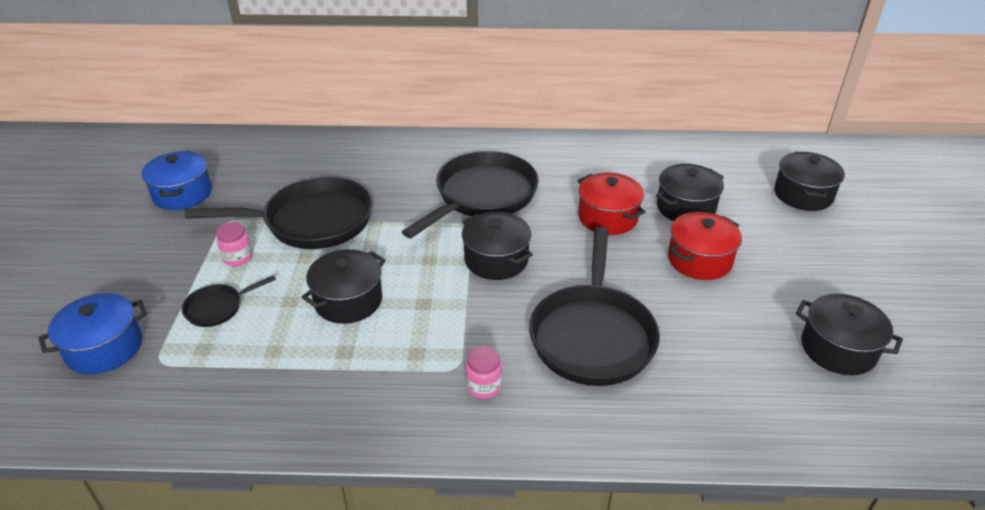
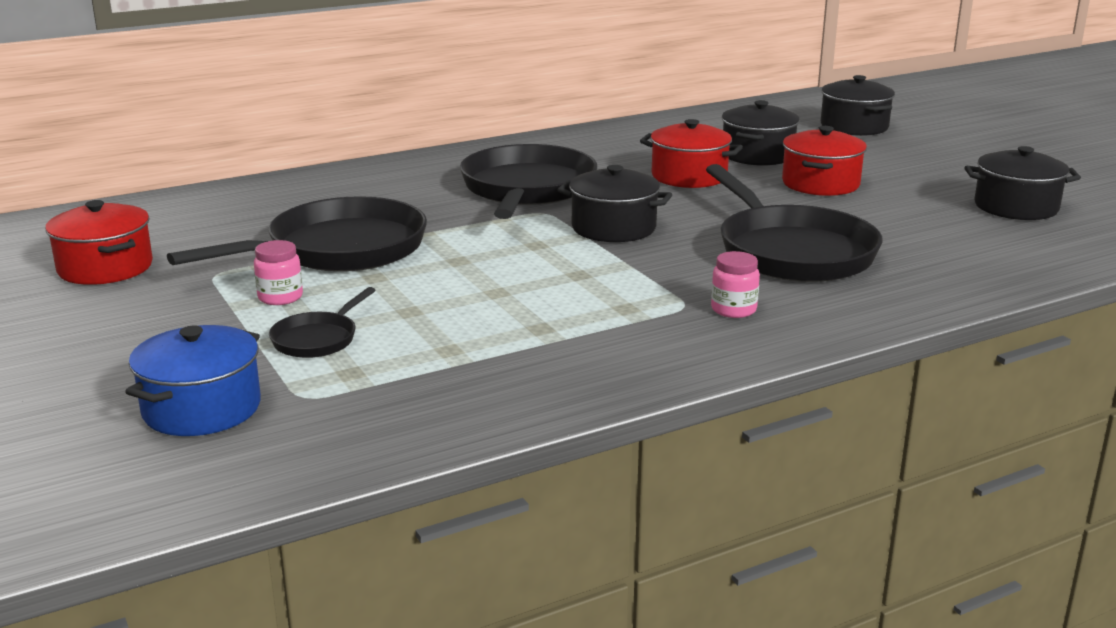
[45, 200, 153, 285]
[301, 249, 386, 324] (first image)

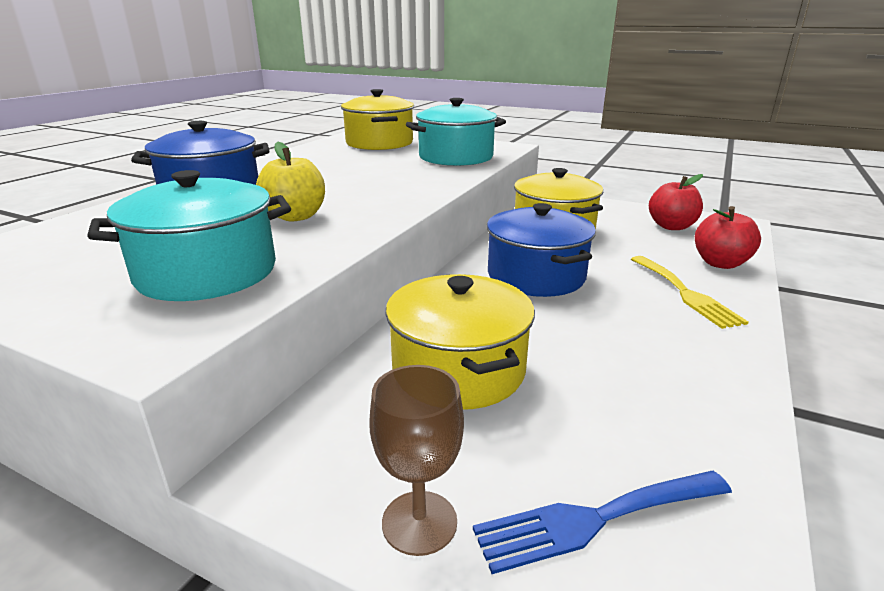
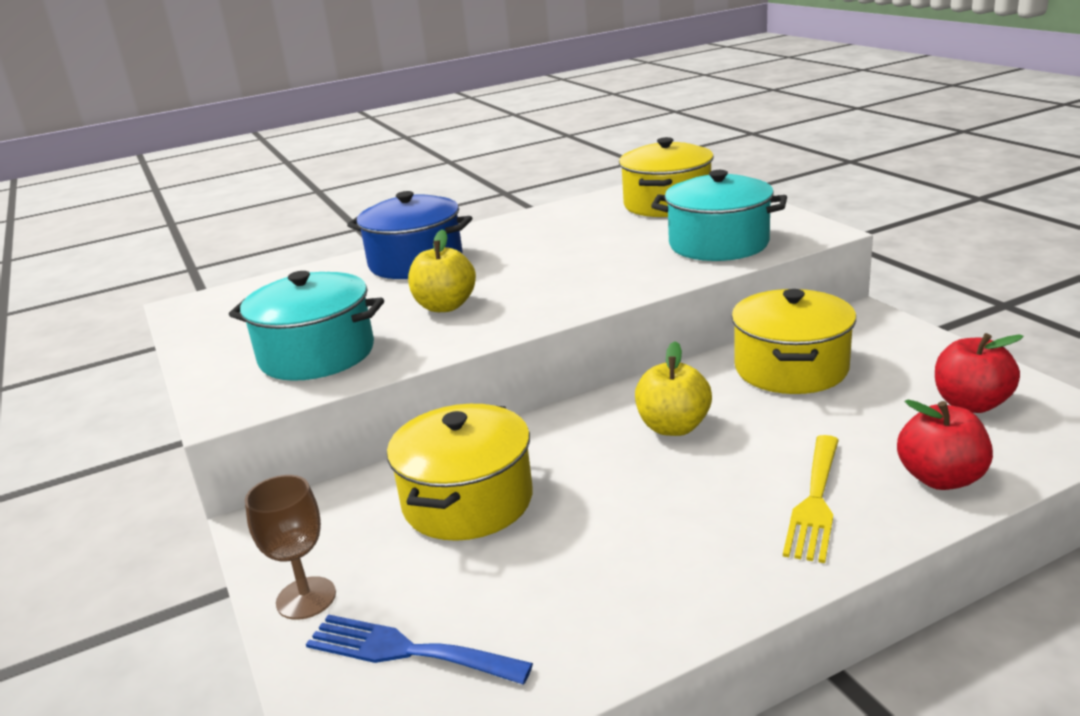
[635, 341, 712, 436]

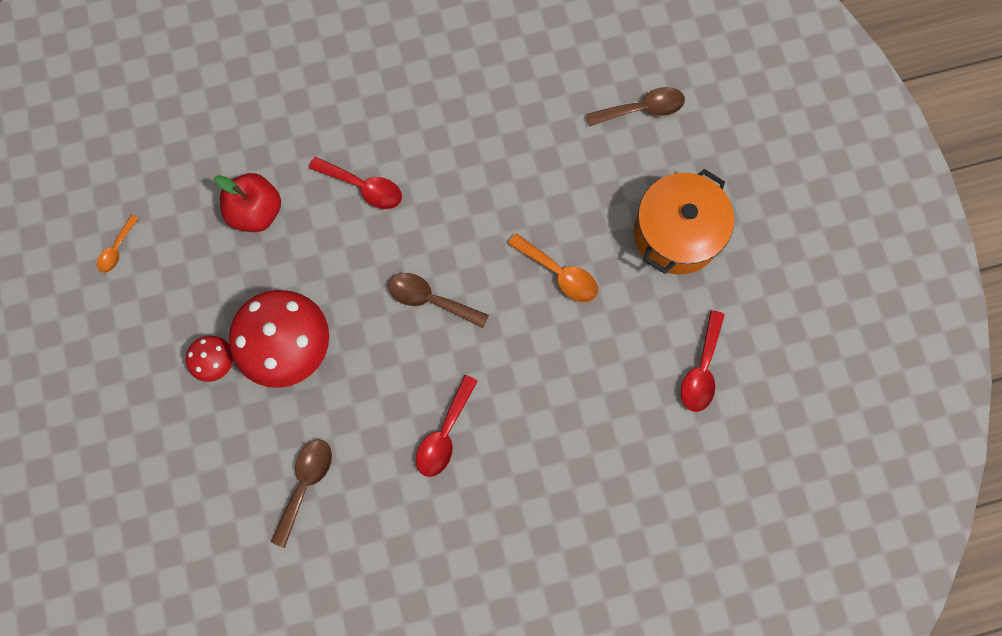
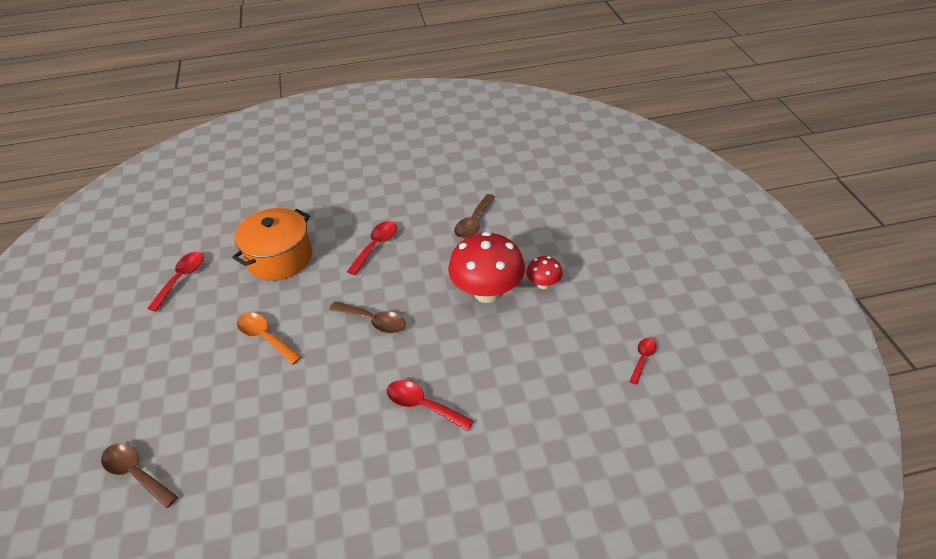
[101, 443, 178, 508]
[232, 208, 312, 281]
[214, 173, 281, 232] (first image)
[629, 338, 656, 385]

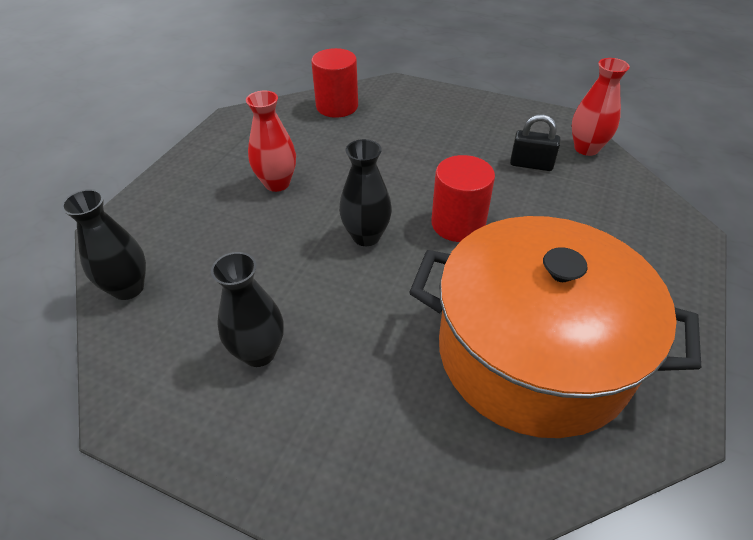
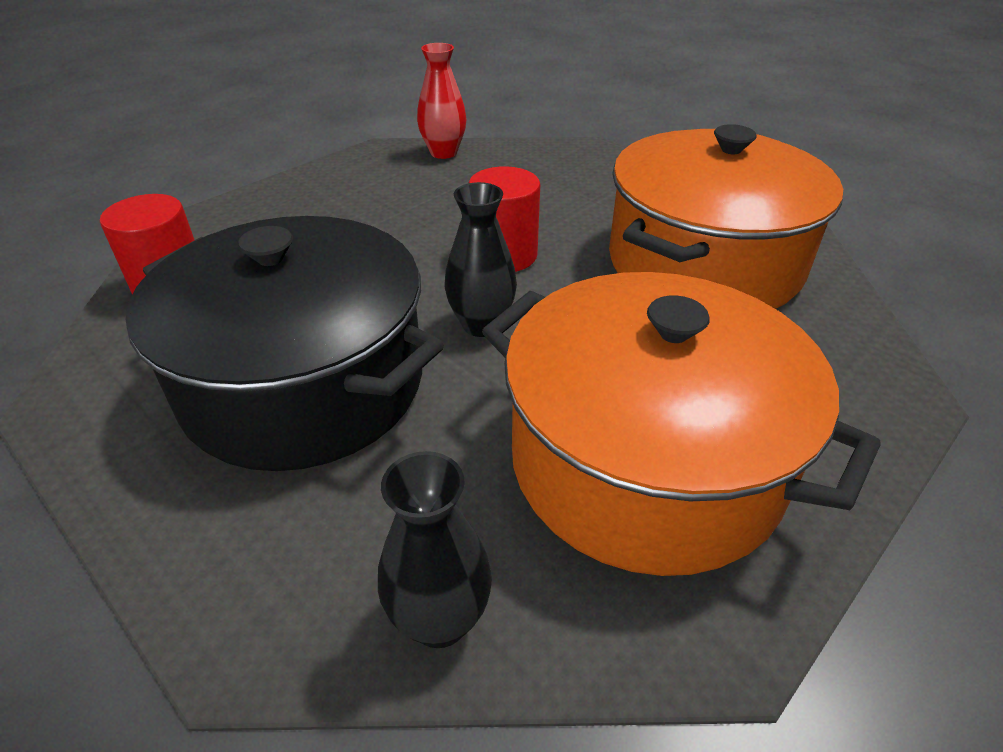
[125, 216, 444, 471]
[510, 114, 560, 171] (first image)
[482, 272, 881, 576]

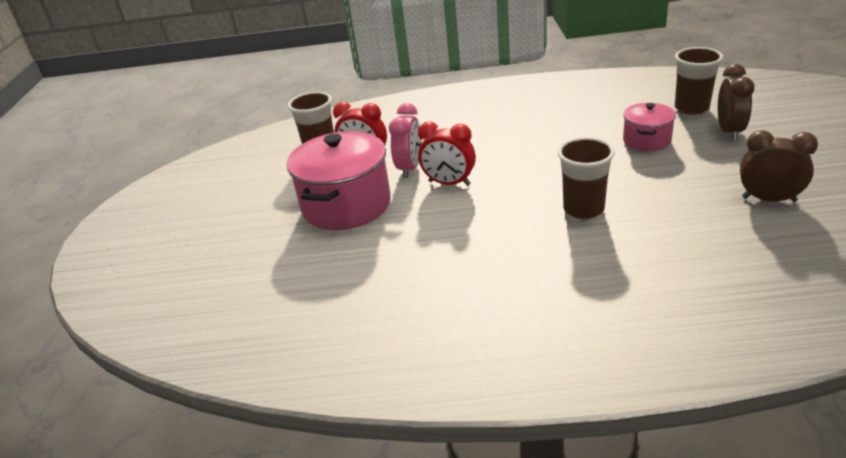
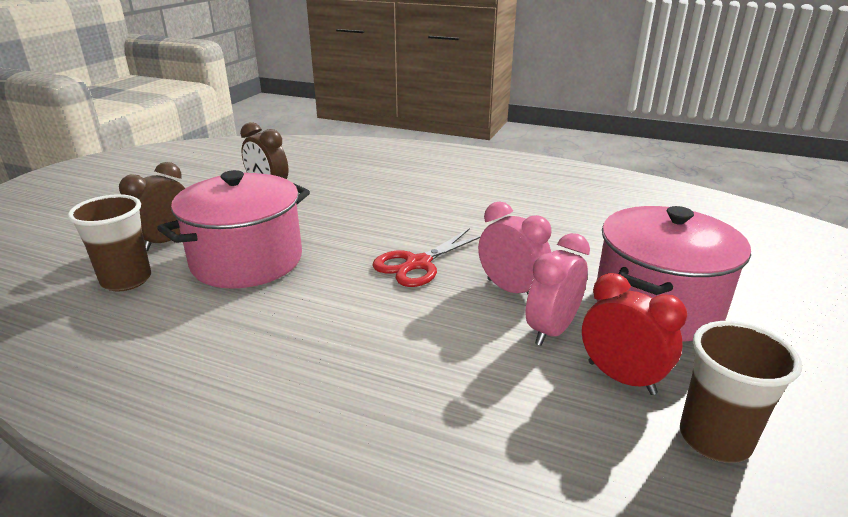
[157, 170, 310, 289]
[478, 201, 551, 294]
[558, 137, 615, 219] (first image)
[372, 228, 481, 287]

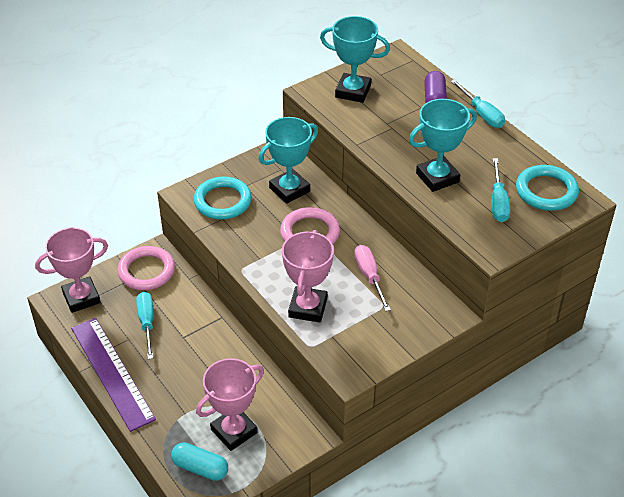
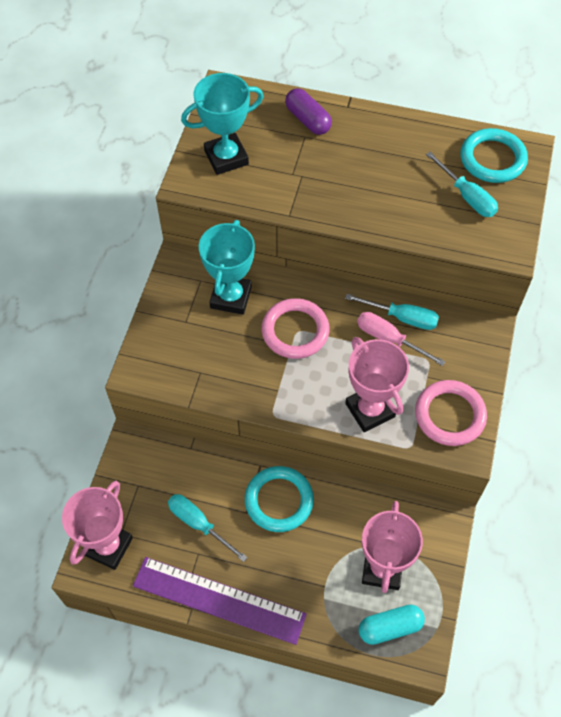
[345, 294, 439, 330]
[409, 99, 477, 192] (first image)
[245, 466, 314, 532]
[415, 380, 487, 446]

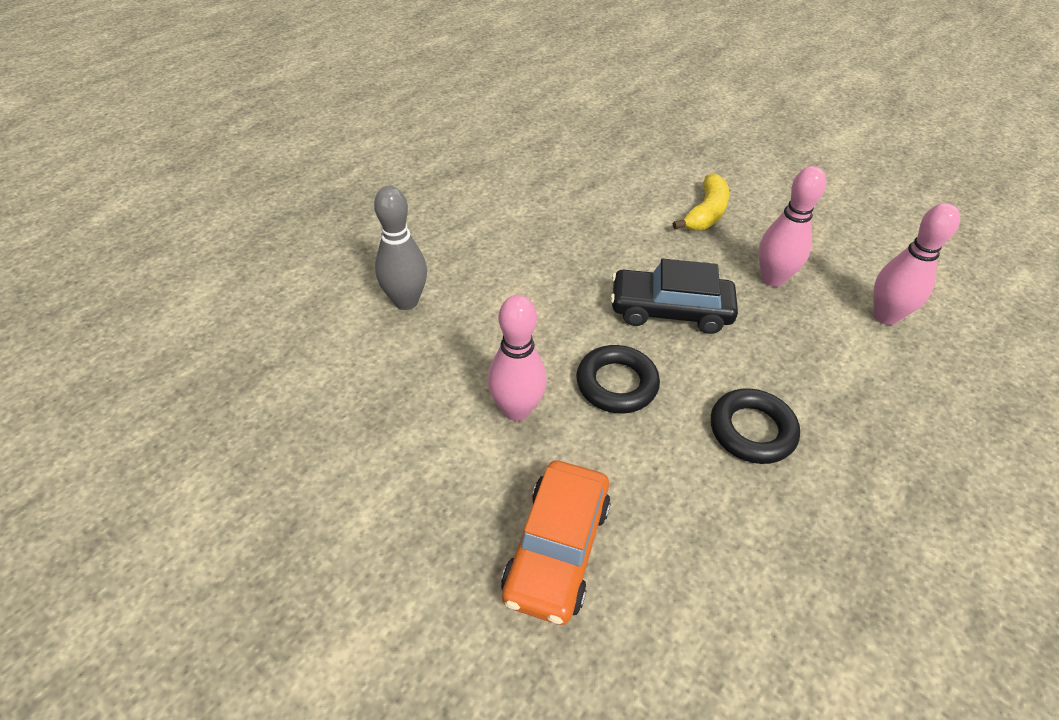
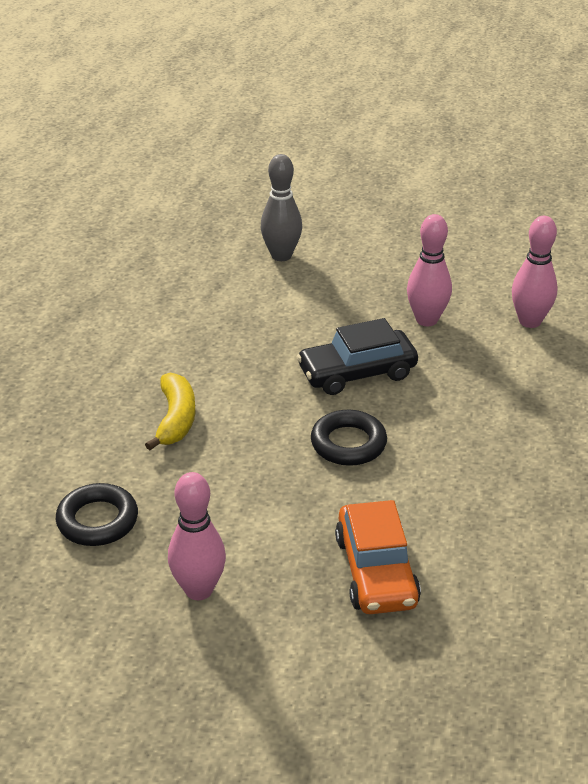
[145, 372, 195, 450]
[261, 154, 302, 261]
[168, 472, 226, 600]
[56, 483, 138, 546]

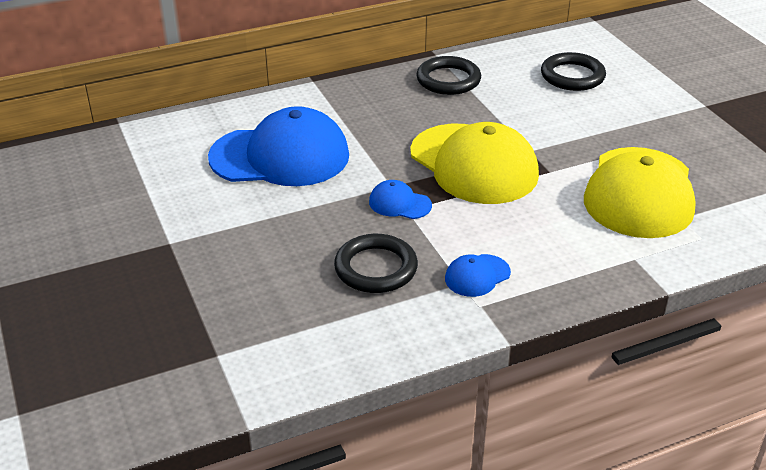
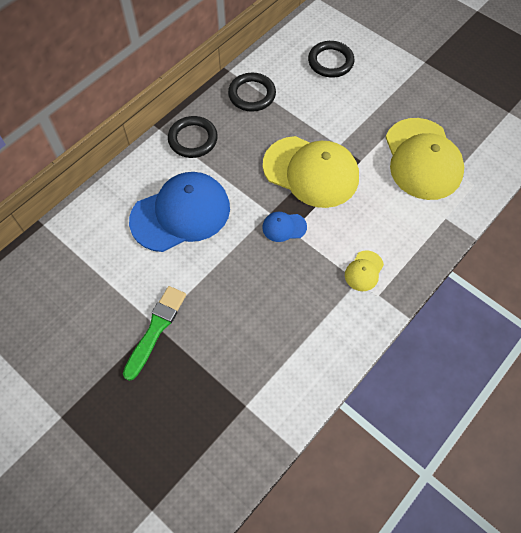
[168, 116, 218, 158]
[345, 250, 384, 291]
[123, 286, 186, 381]

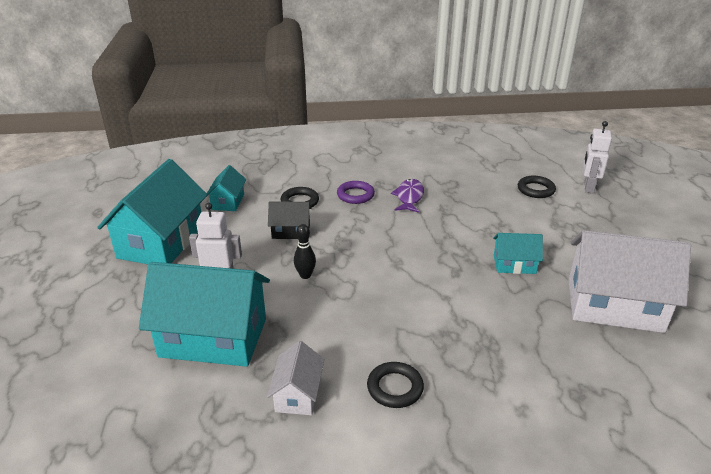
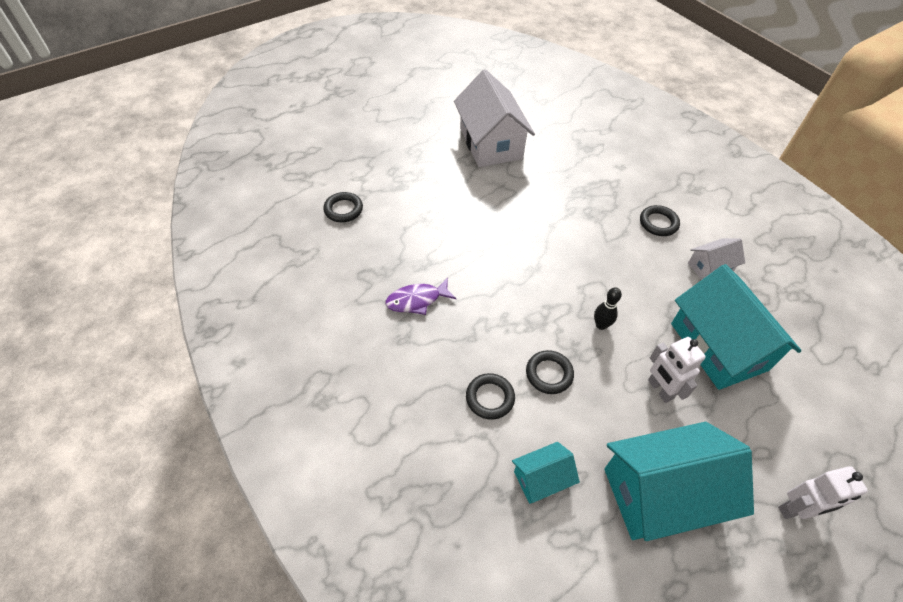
[778, 466, 868, 519]
[337, 181, 375, 204] (first image)
[526, 350, 574, 394]
[493, 233, 543, 274] (first image)

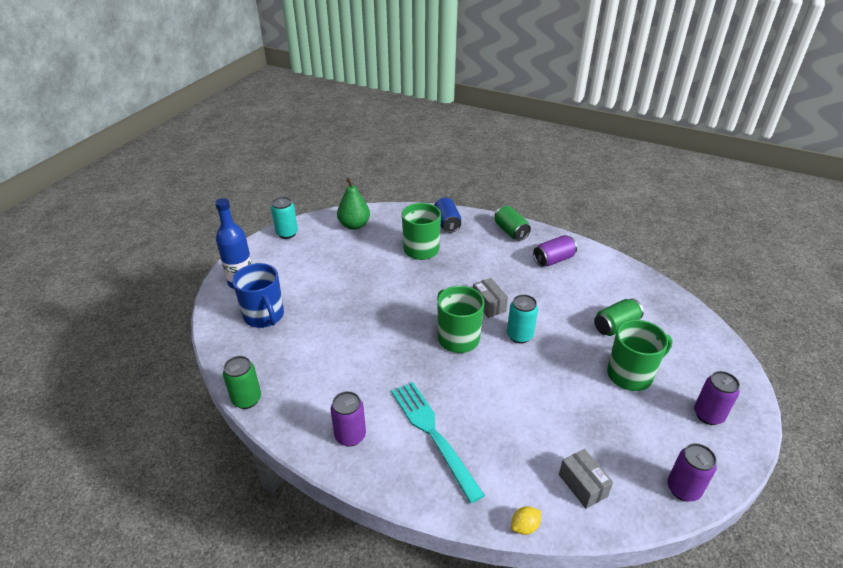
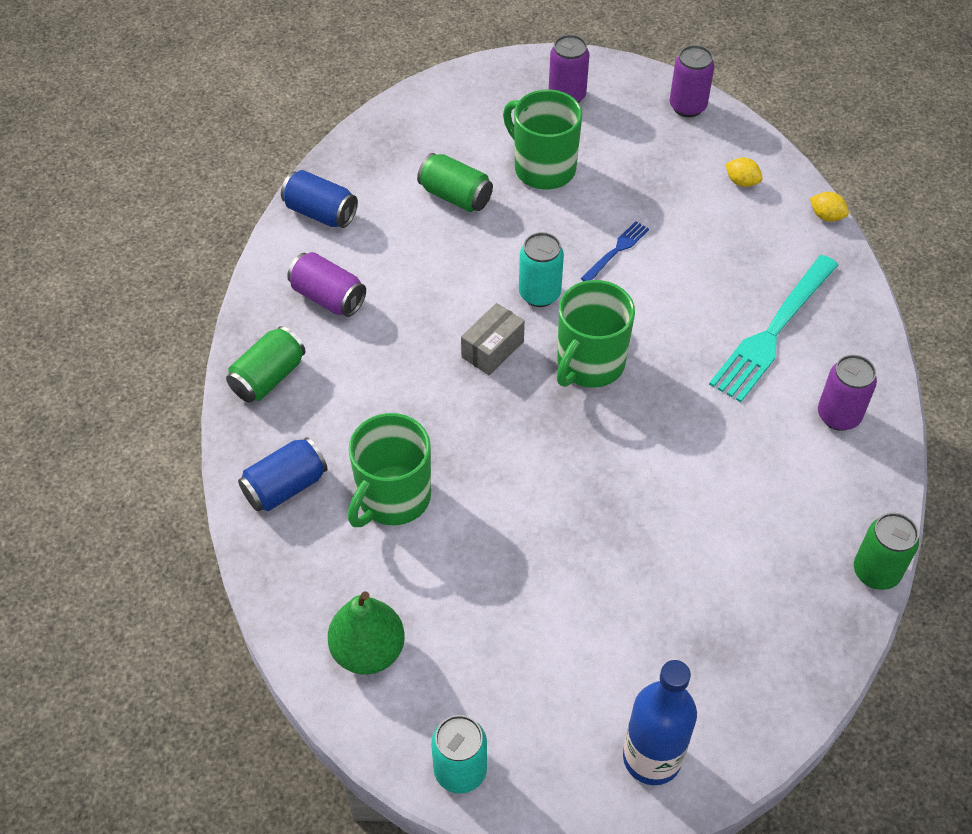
[232, 263, 284, 328] (first image)
[725, 158, 763, 187]
[281, 170, 358, 228]
[581, 221, 649, 281]

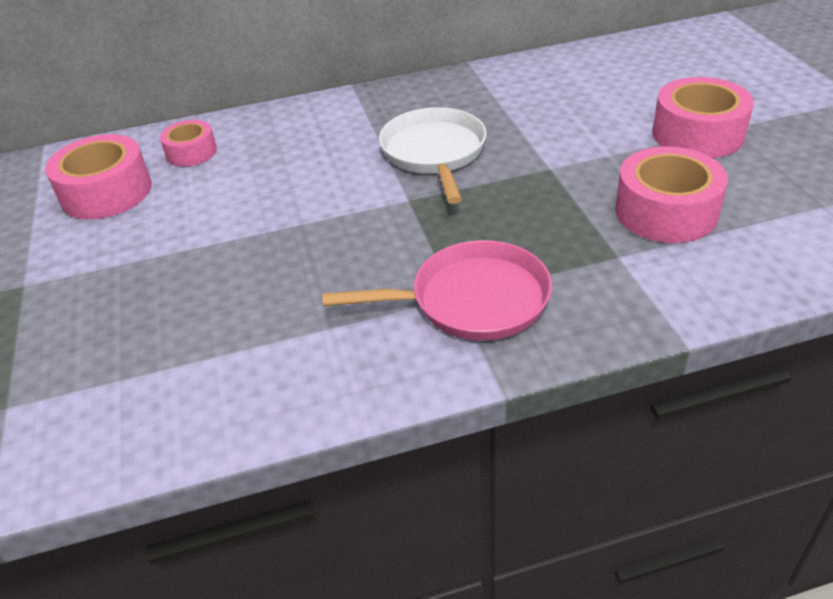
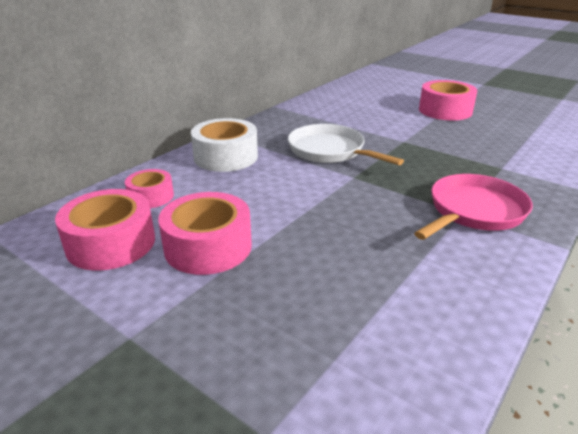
[158, 192, 252, 275]
[191, 118, 258, 172]

